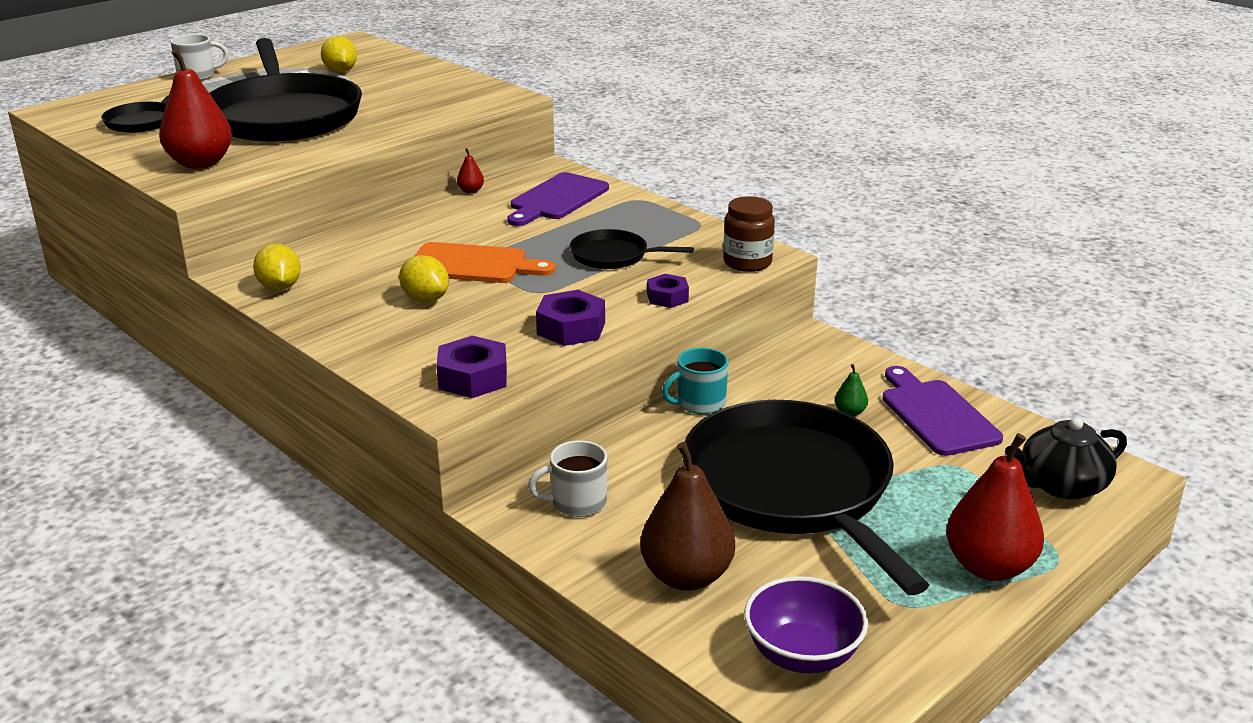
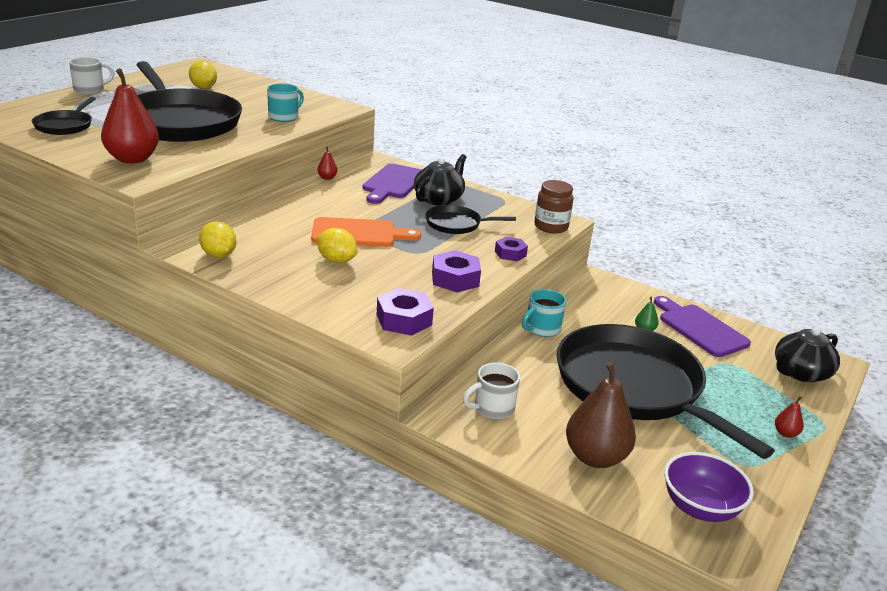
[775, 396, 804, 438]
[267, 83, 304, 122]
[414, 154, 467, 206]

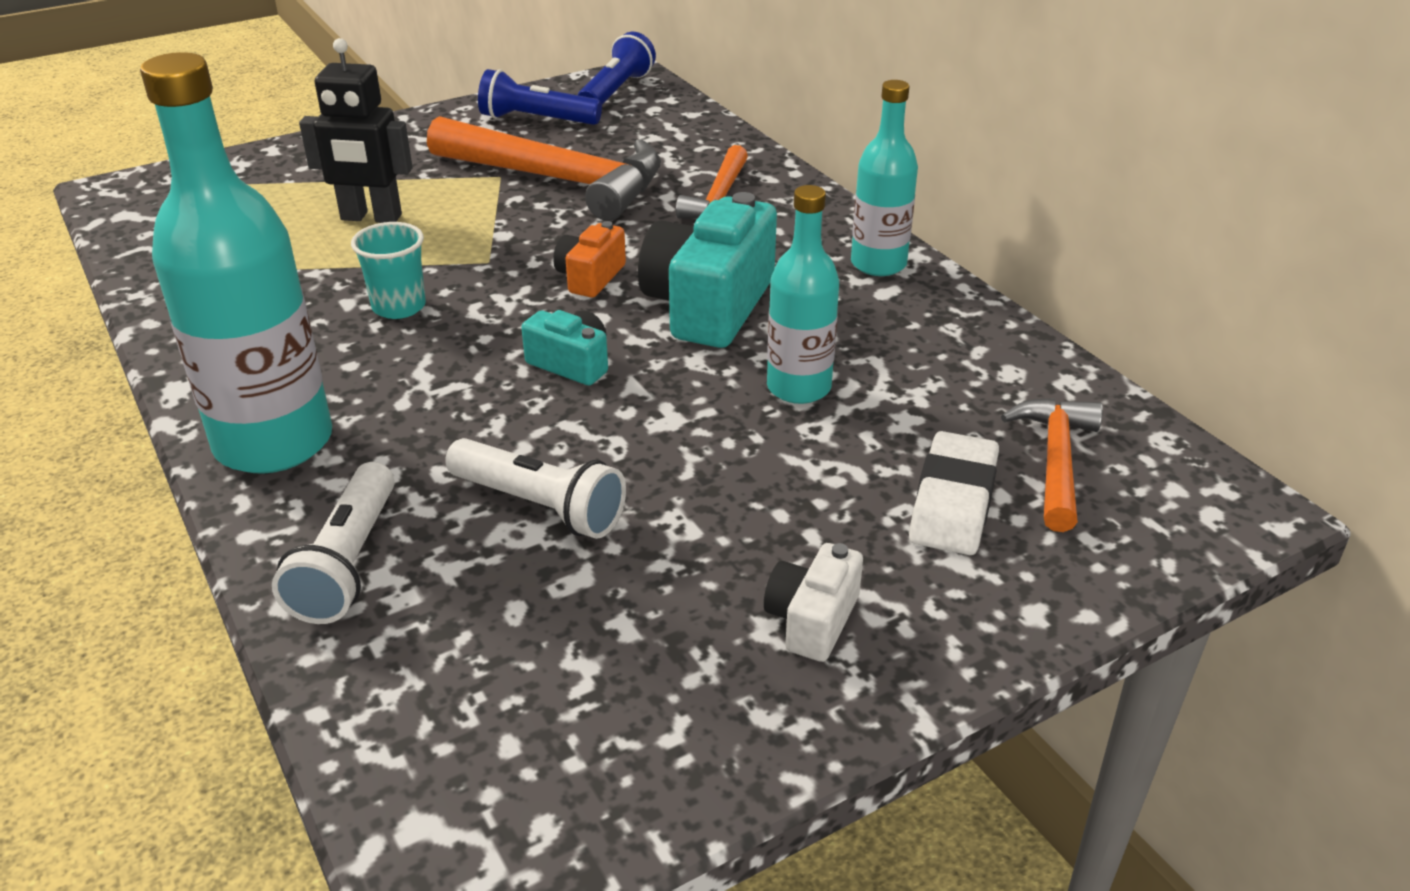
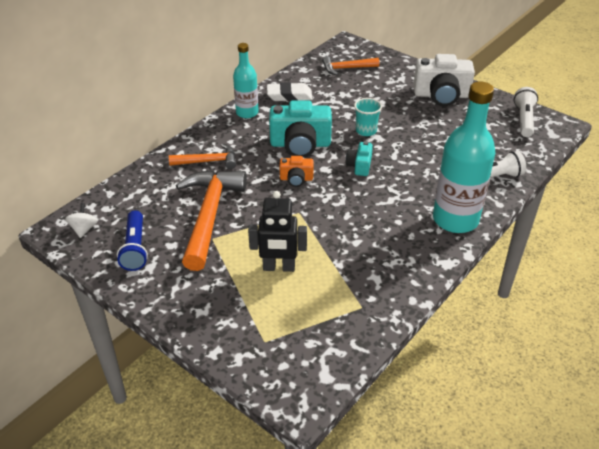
[65, 203, 98, 238]
[248, 191, 307, 272]
[767, 185, 839, 404] (first image)
[354, 98, 382, 136]
[267, 82, 312, 102]
[514, 87, 538, 137]
[414, 54, 475, 106]

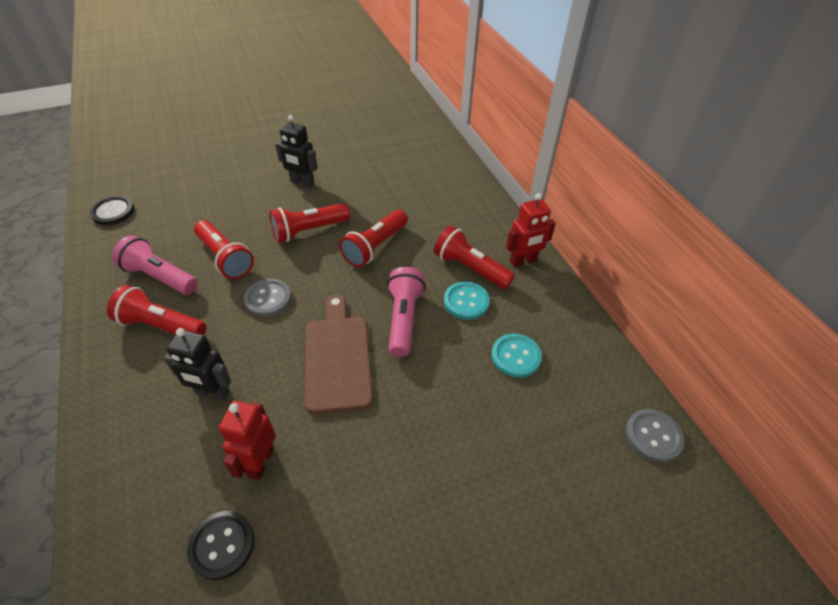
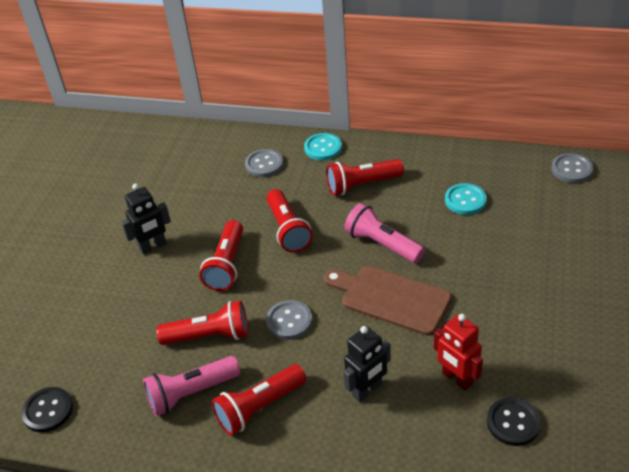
[506, 193, 556, 267] (first image)
[304, 133, 342, 160]
[245, 149, 283, 177]

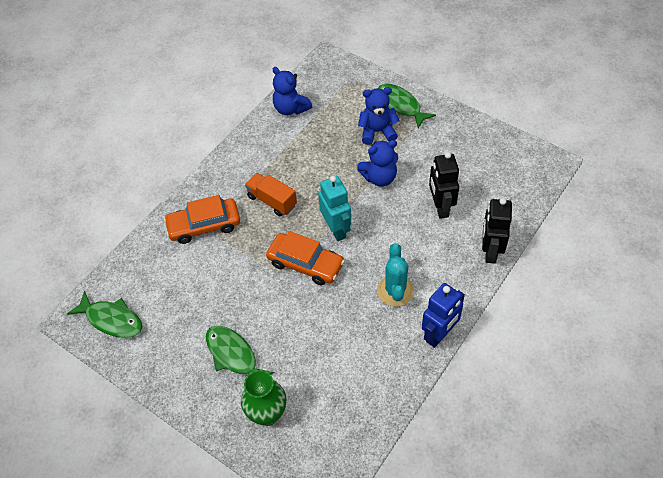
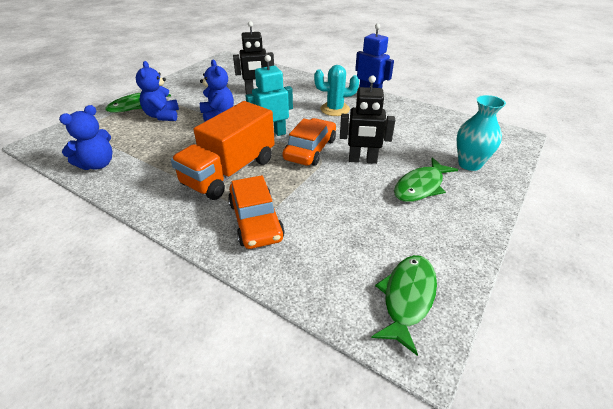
[171, 101, 275, 200]
[340, 75, 395, 164]
[457, 95, 506, 171]

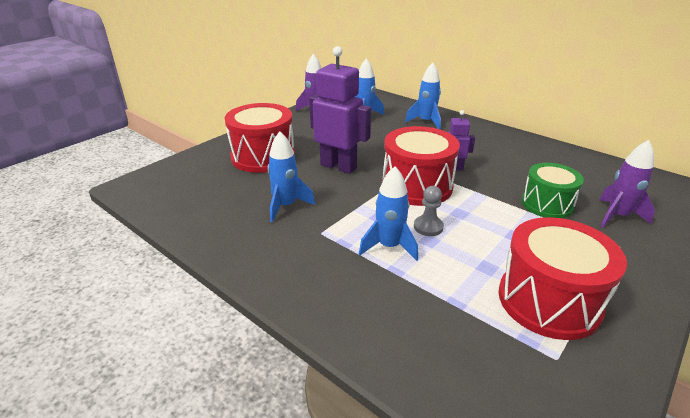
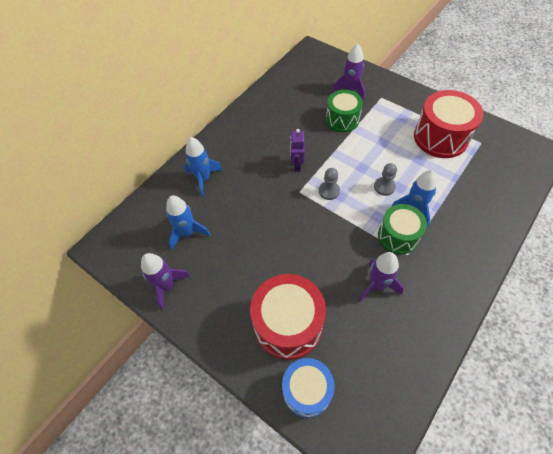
[309, 46, 371, 174] (first image)
[319, 168, 340, 200]
[358, 252, 404, 302]
[378, 204, 427, 254]
[282, 358, 335, 418]

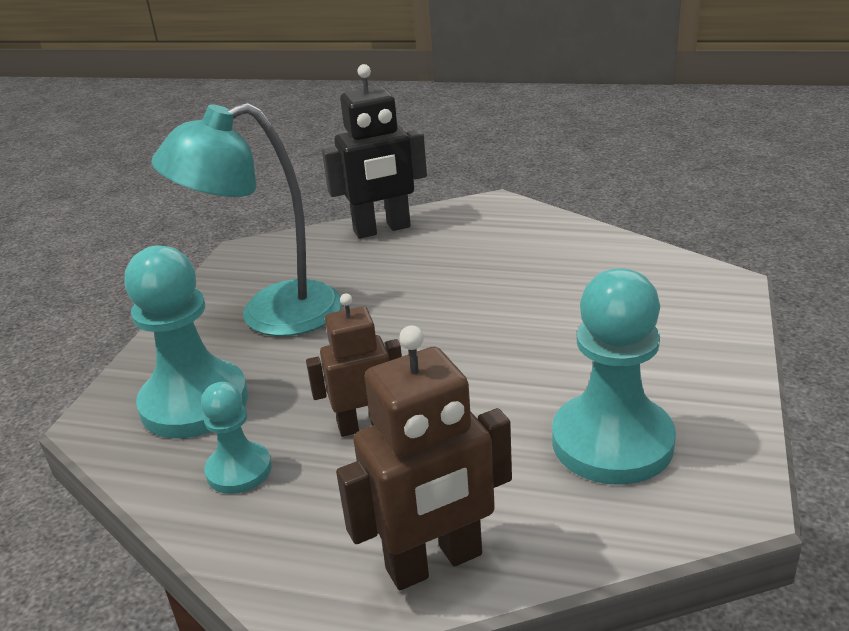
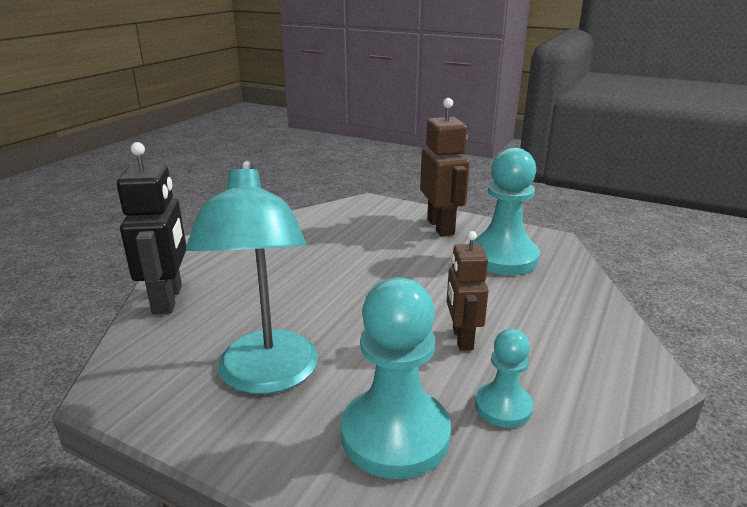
[420, 98, 470, 236]

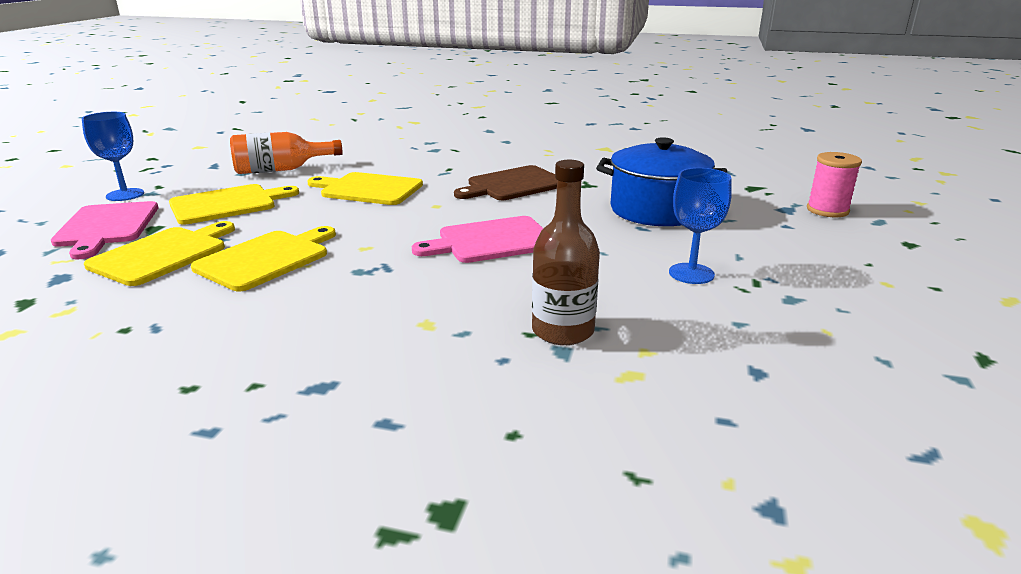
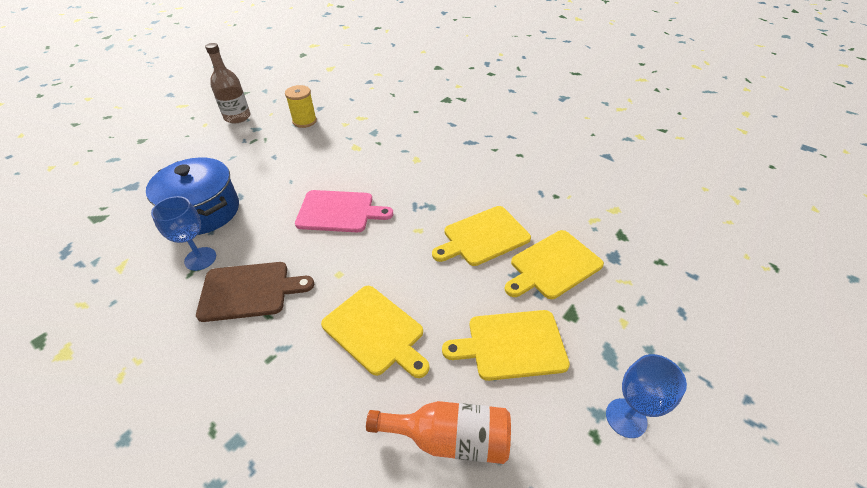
[807, 152, 862, 217] (first image)
[205, 43, 251, 123]
[151, 196, 216, 271]
[51, 201, 159, 259] (first image)
[285, 85, 317, 128]

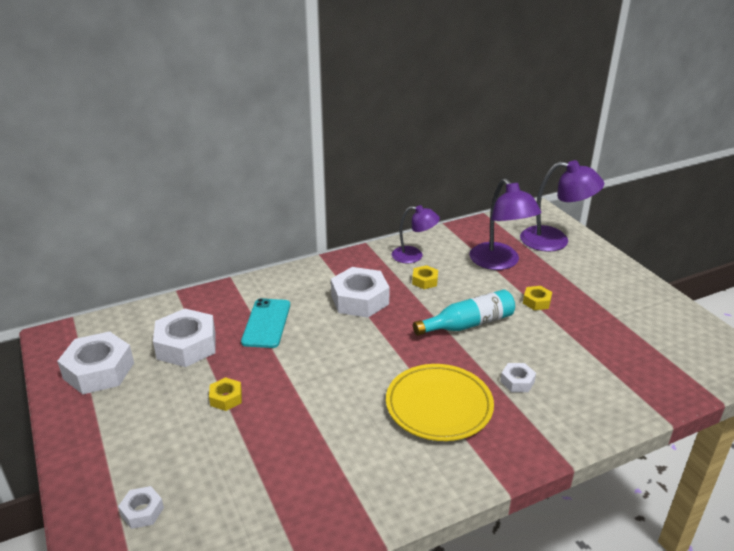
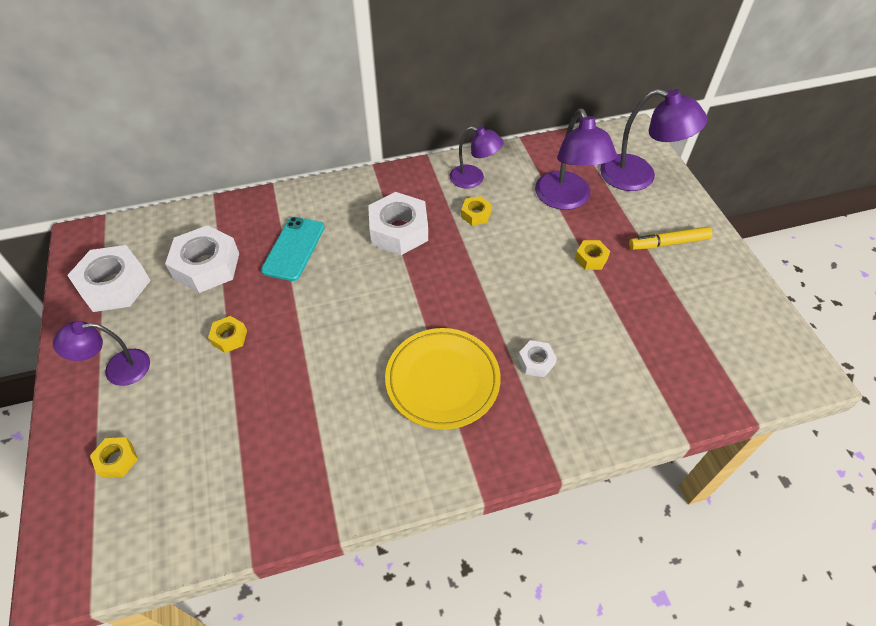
[413, 289, 515, 336] (first image)
[90, 437, 138, 478]
[629, 227, 713, 250]
[53, 321, 150, 386]

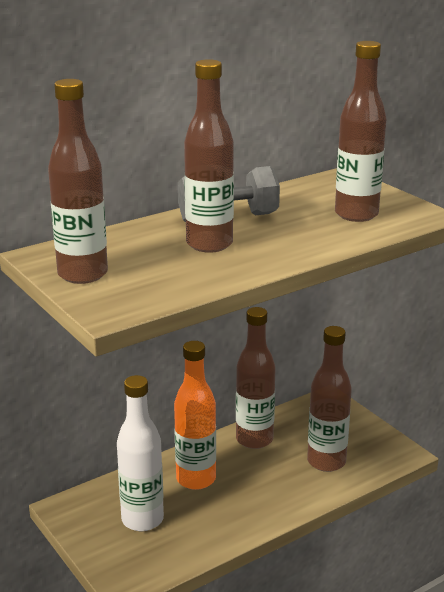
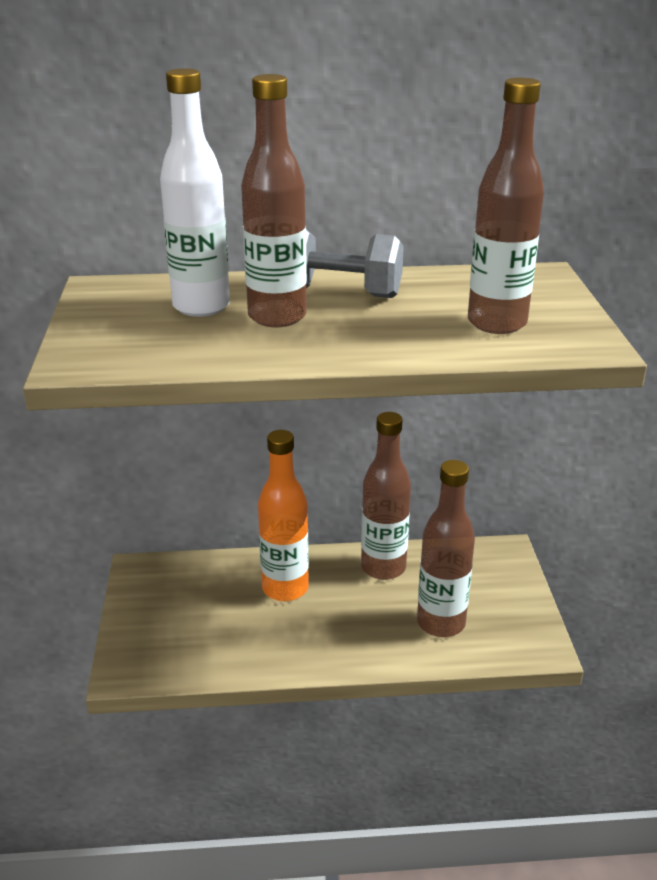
[48, 79, 108, 284] (first image)
[160, 68, 230, 317]

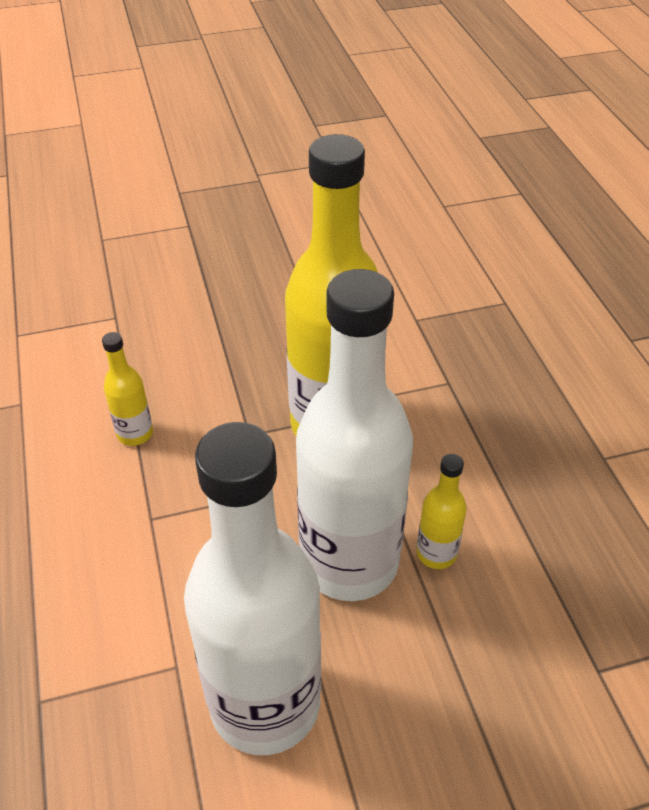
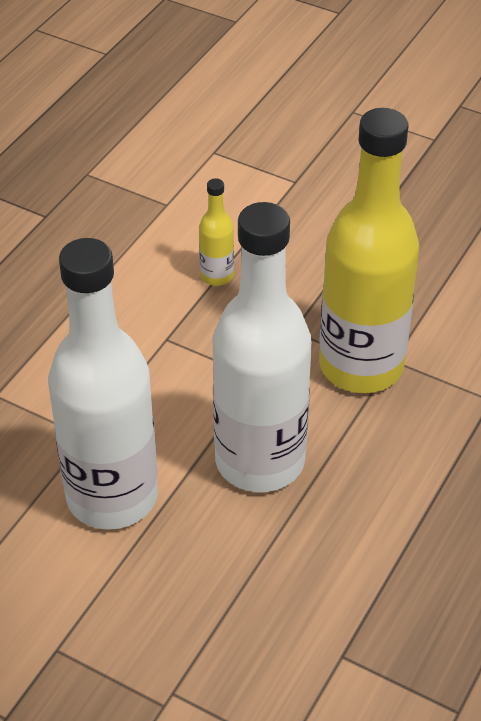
[417, 454, 467, 569] (first image)

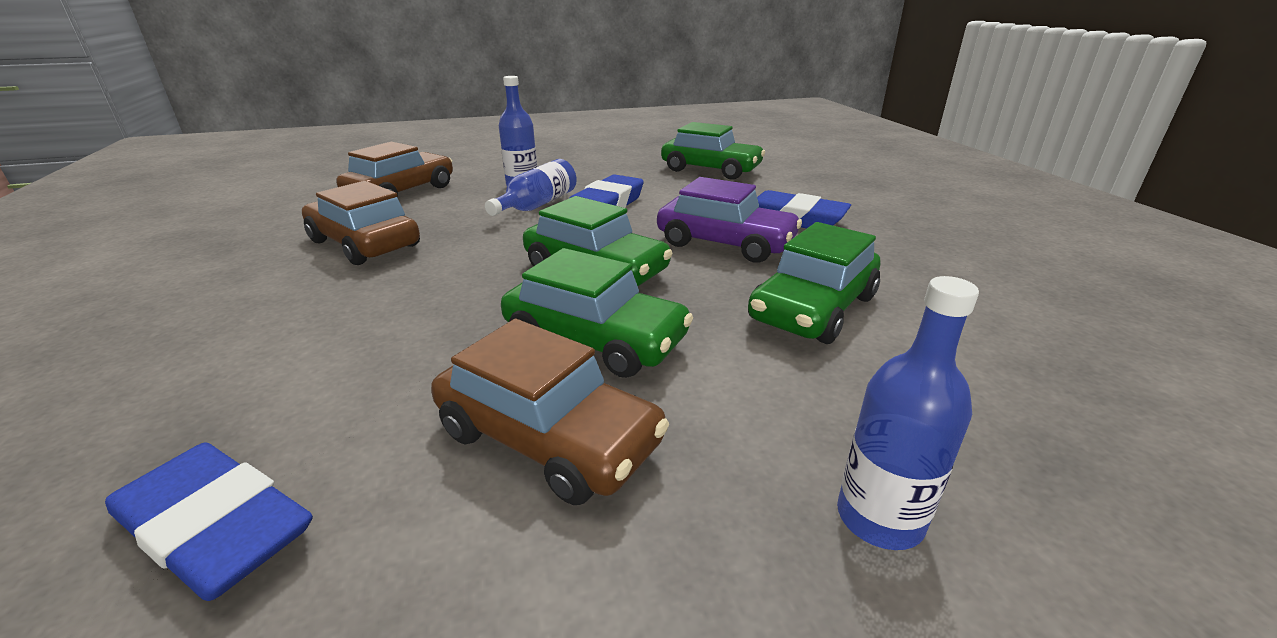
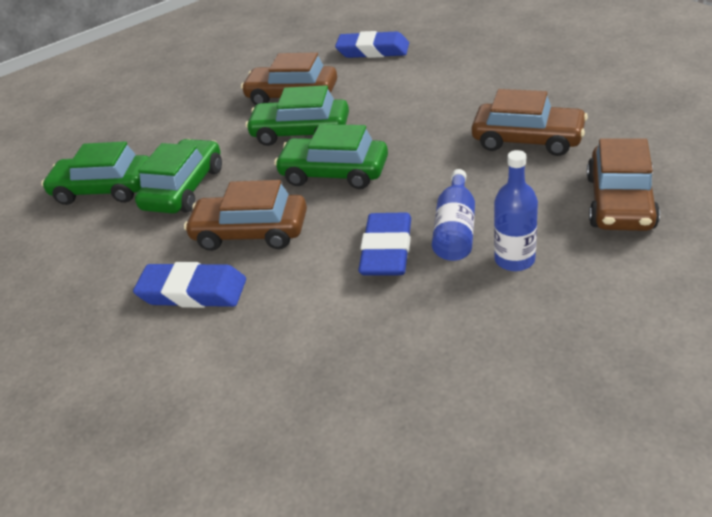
[41, 141, 149, 205]
[184, 180, 307, 251]
[837, 276, 979, 550] (first image)

